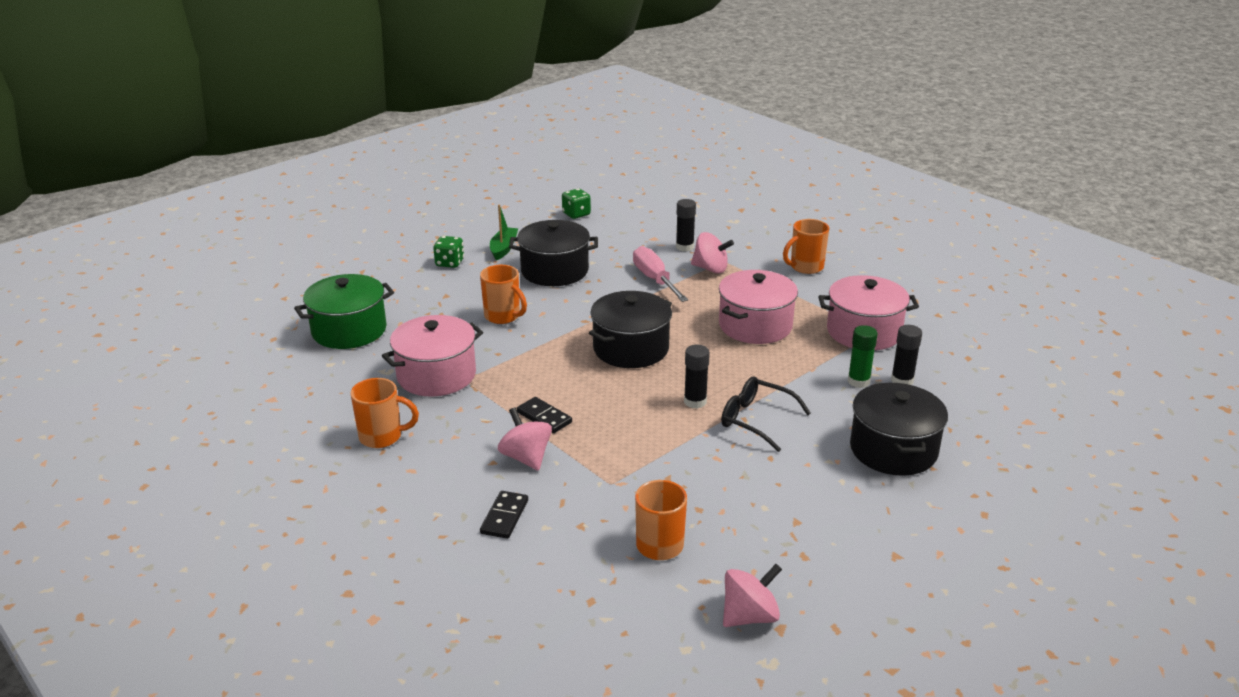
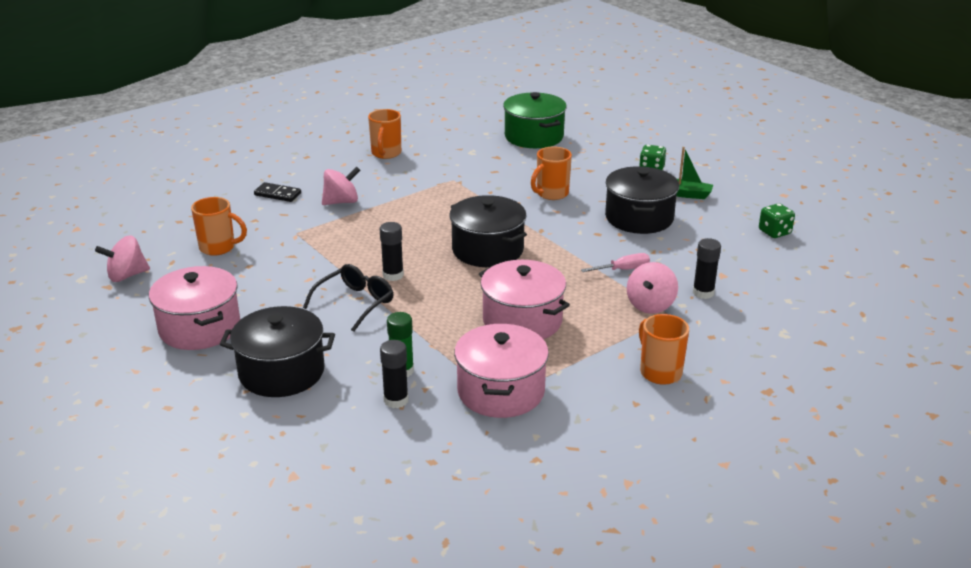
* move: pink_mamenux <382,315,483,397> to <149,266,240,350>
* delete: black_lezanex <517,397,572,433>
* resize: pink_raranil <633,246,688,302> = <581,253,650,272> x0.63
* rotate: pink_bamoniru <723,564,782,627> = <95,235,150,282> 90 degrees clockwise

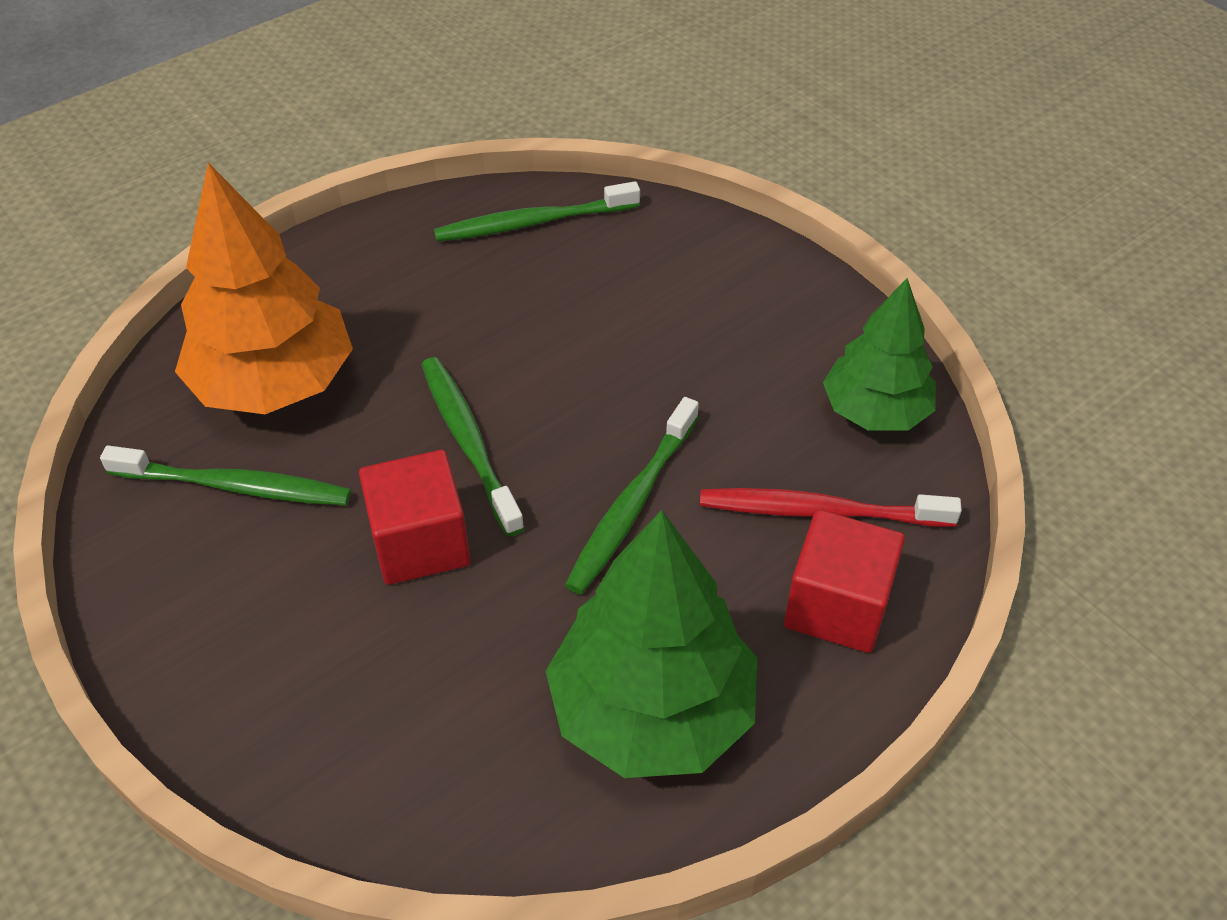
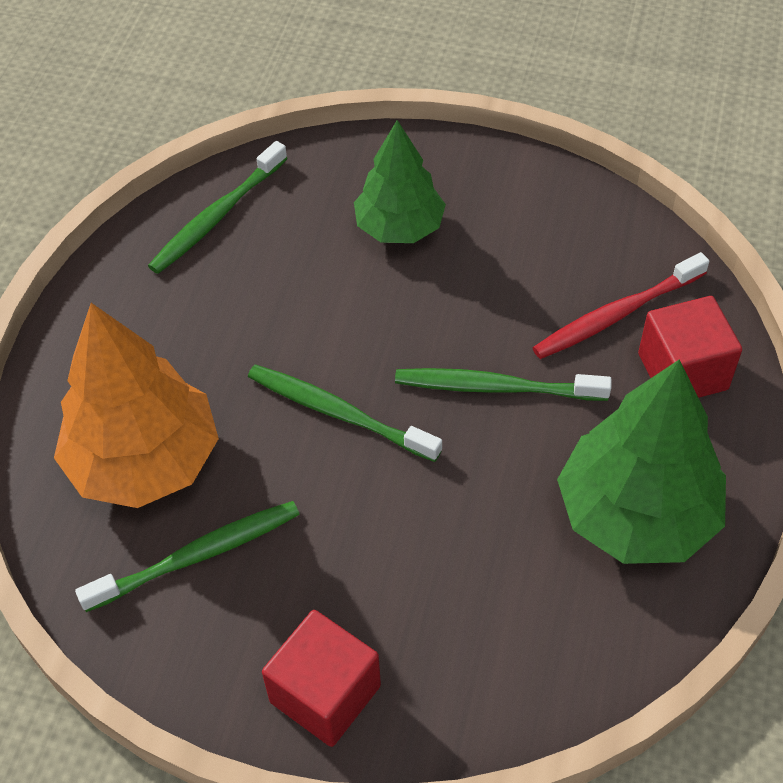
* move: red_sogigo <359,450,471,585> to <262,610,381,747>
* rotate: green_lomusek <565,397,699,594> = <395,368,612,401> 105 degrees clockwise
* move: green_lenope <823,278,936,431> to <354,120,446,243>

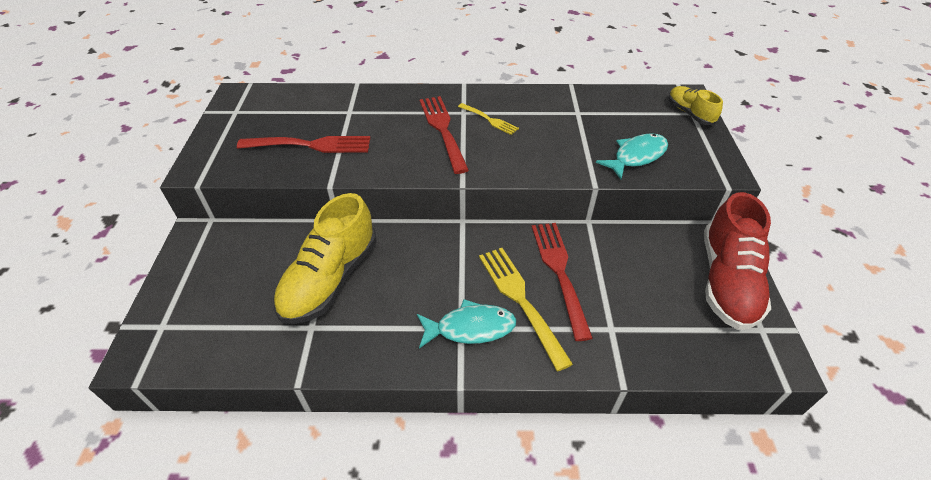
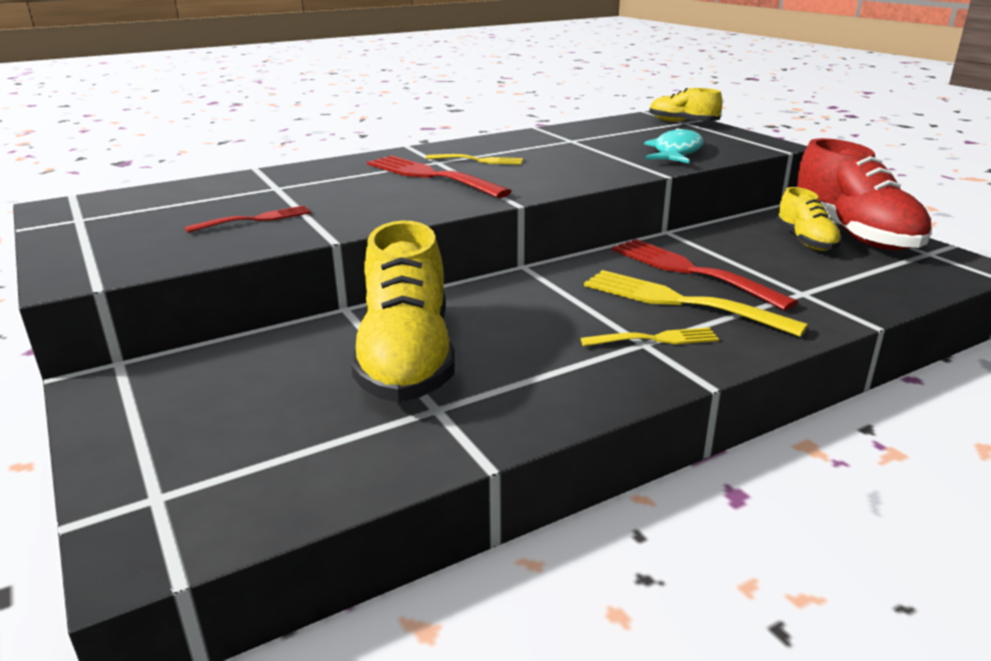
* resize: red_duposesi <237,136,371,153> = <185,205,311,233> x0.57
* replace: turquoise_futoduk <417,299,516,349> to yellow_duposesi <580,328,719,346>
* insert: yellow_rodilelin <776,187,842,251>

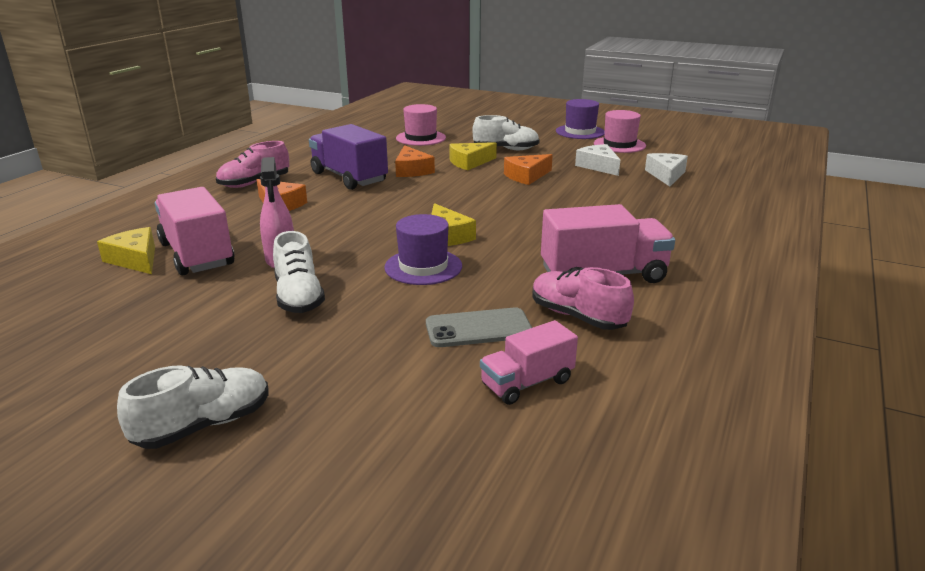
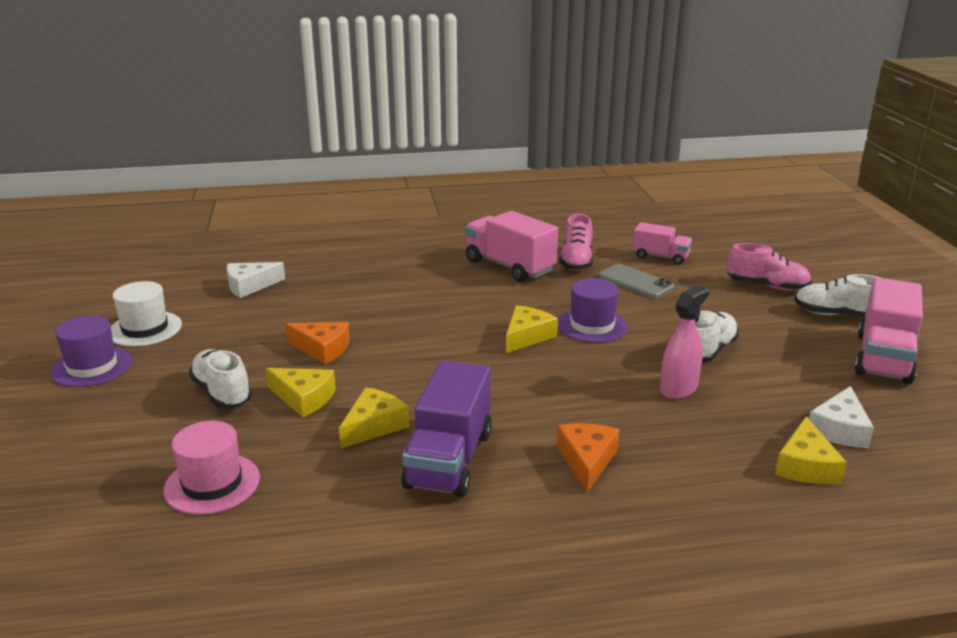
* move: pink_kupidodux <155,187,235,275> to <854,277,923,384>
* move: pink_rodilelin <216,141,289,188> to <727,243,812,291>
* recolor: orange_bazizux <395,145,435,177> to yellow_bazizux <339,387,409,449>
* move: white_bazizux <575,144,620,176> to <809,386,874,448>
* recolor: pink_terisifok <594,110,646,153> to white_terisifok <111,281,182,347>

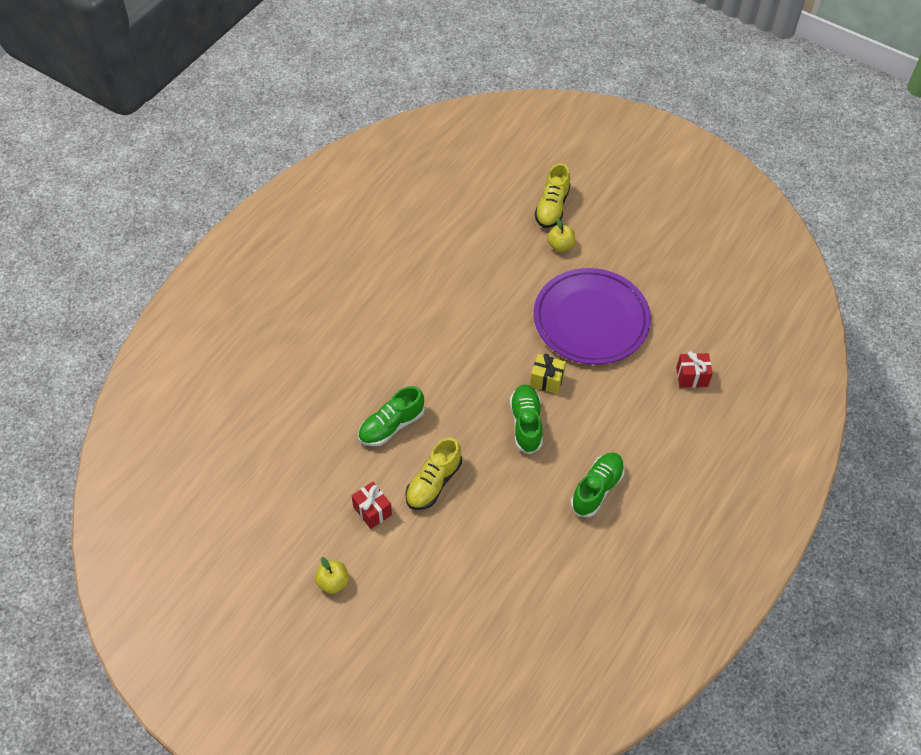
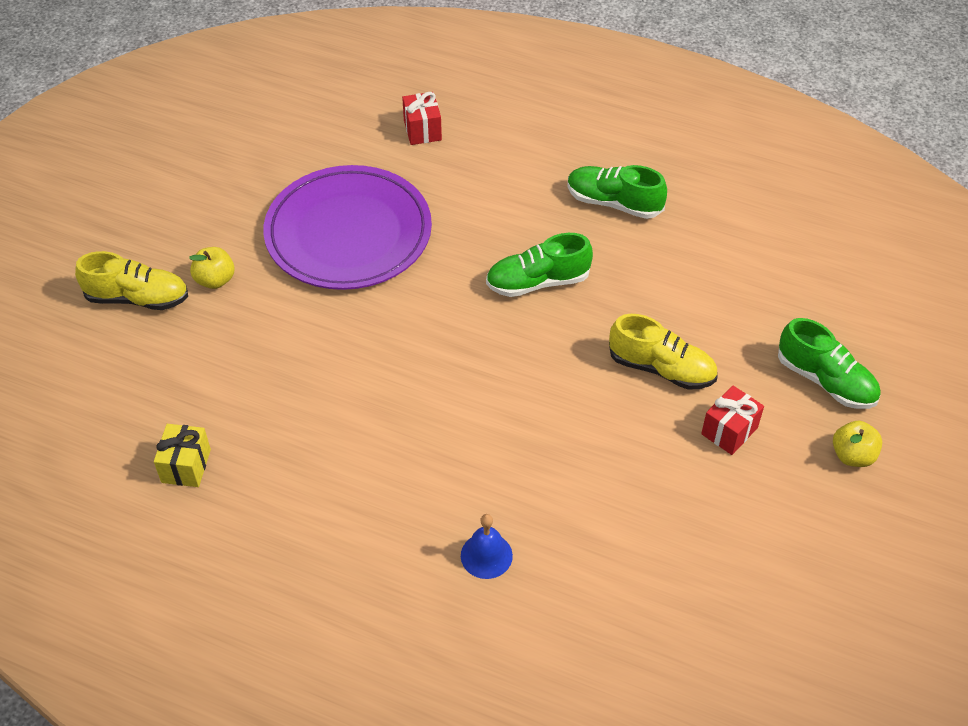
* move: green_rodilelin <358,386,425,446> to <778,318,881,409>
* move: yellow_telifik <530,354,566,394> to <154,424,211,487>
* insert: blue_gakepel <461,514,513,579>

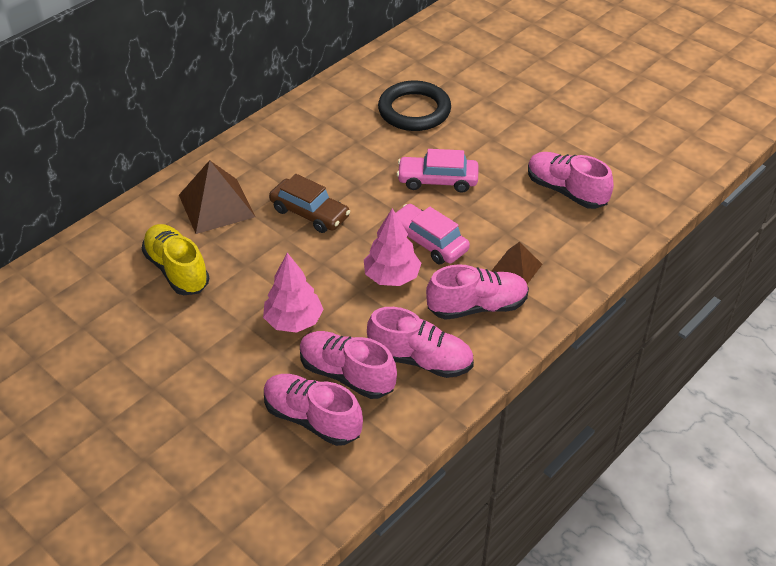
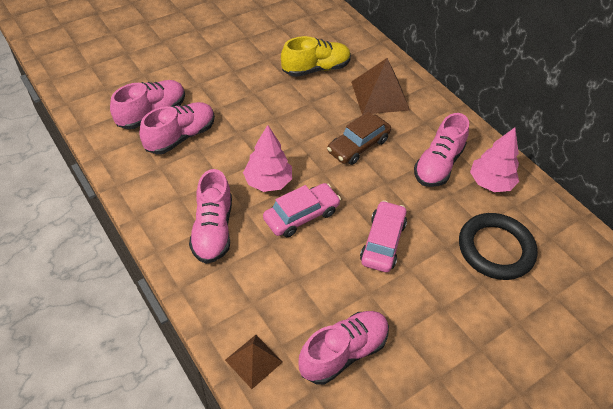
* move: pink_lenope <263,253,324,333> to <470,127,519,192>
* move: pink_rodilelin <367,307,474,378> to <414,113,469,187>
* move: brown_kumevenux <491,242,542,284> to <225,335,283,389>

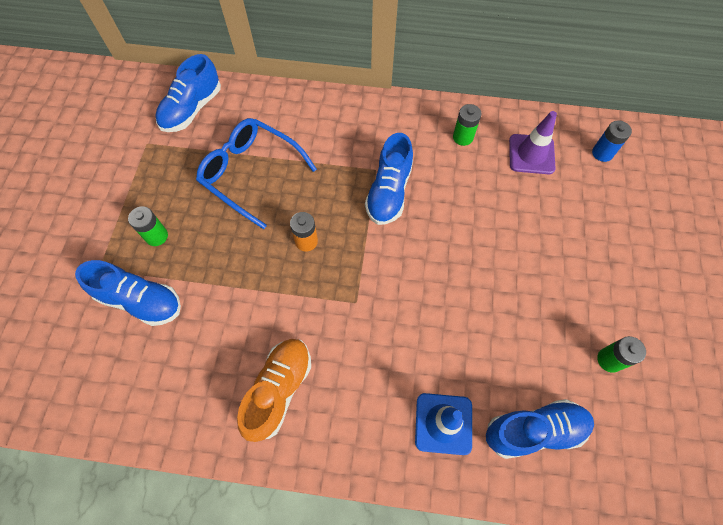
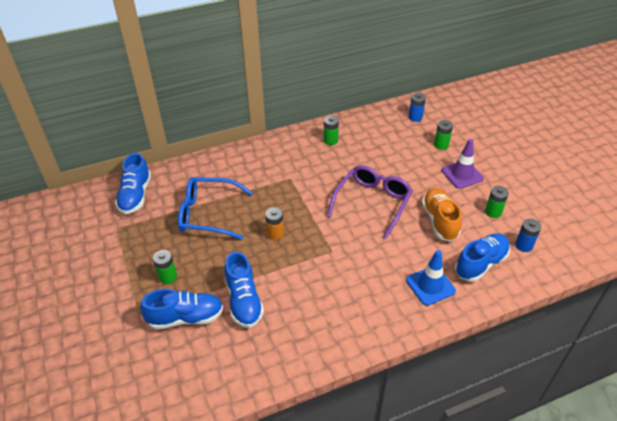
* move: orange_rodilelin <237,339,311,442> to <422,188,462,242>
* move: blue_rodilelin <365,133,413,225> to <224,252,264,328>
* move: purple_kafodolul <509,111,557,174> to <442,139,484,189>
* insert: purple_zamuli <327,165,413,239>
* insert: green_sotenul <434,120,453,150>
* insert: blue_sotenul <515,219,541,252>

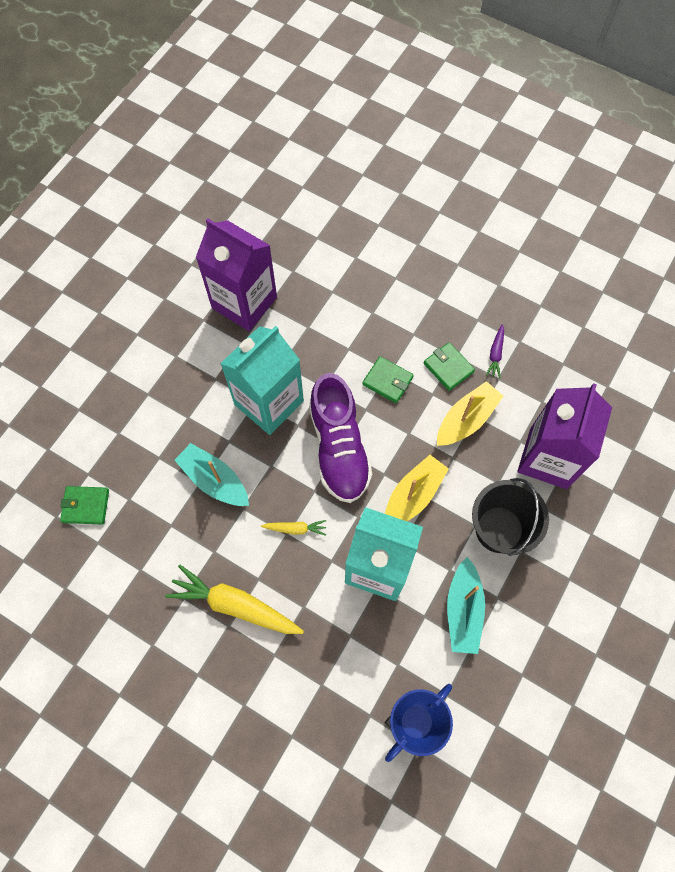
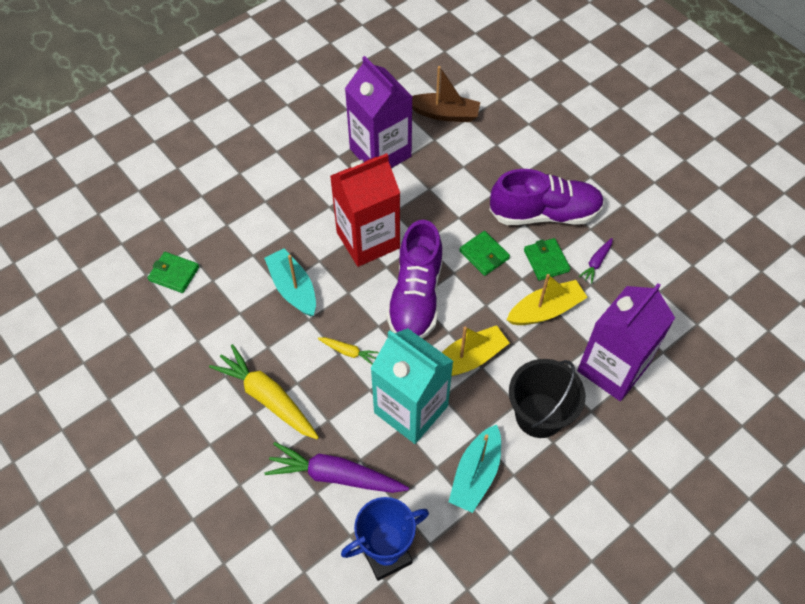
* recolor: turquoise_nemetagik <220,326,304,435> to red_nemetagik <330,153,400,267>
* insert: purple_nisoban <264,442,409,493>
* insert: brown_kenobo <412,66,480,122>
* insert: purple_rodilelin <489,169,604,225>

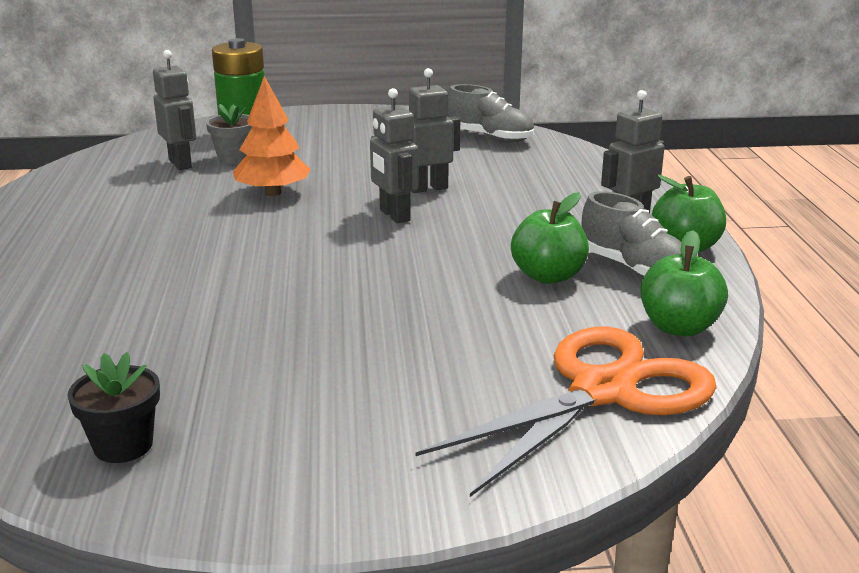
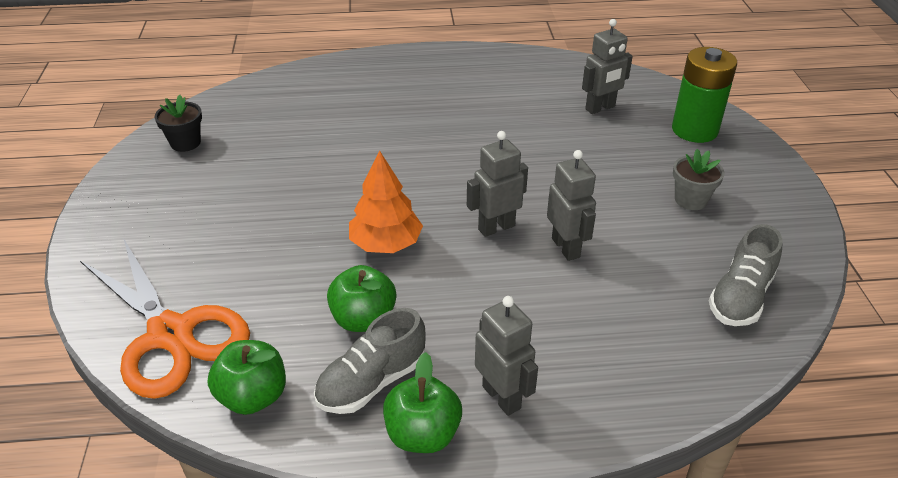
* move: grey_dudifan <206,104,253,164> to <673,149,725,210>
* move: orange_lenope <233,76,310,196> to <349,150,423,253>

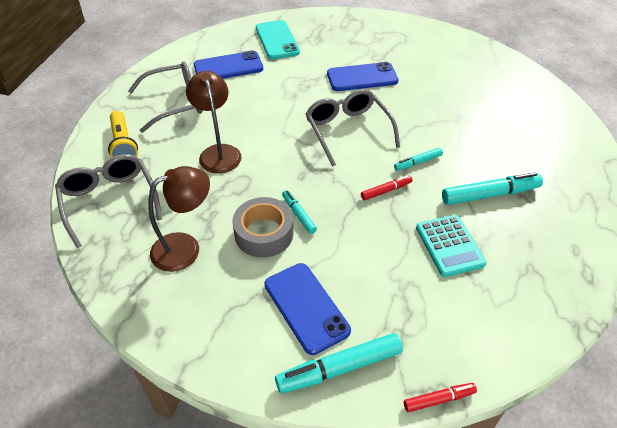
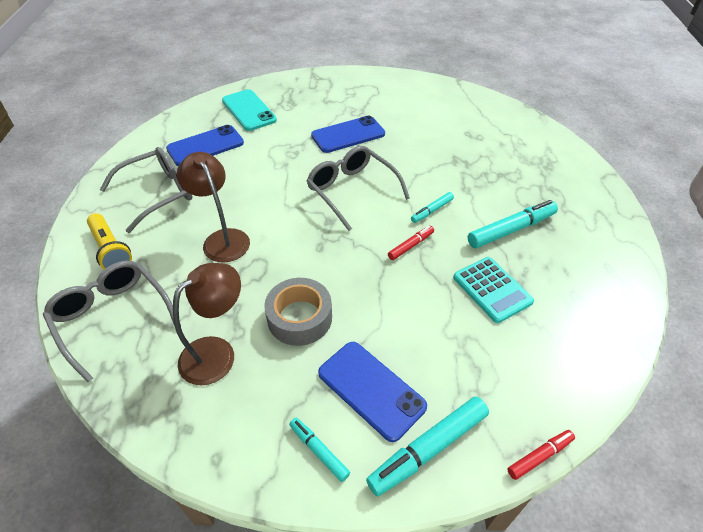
* move: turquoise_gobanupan <282,190,317,234> to <289,418,350,482>

